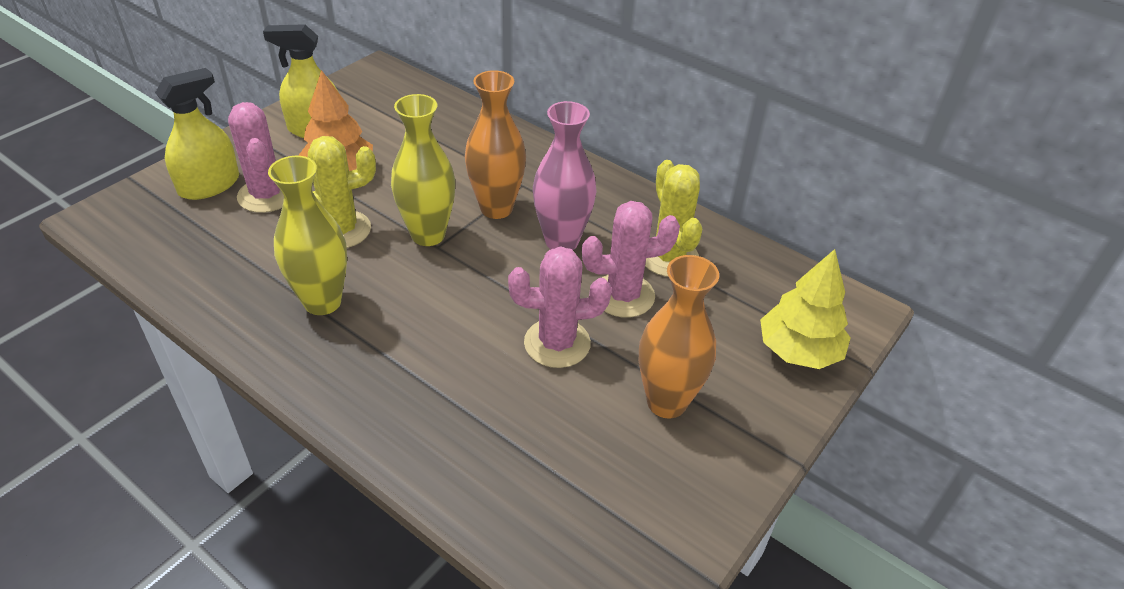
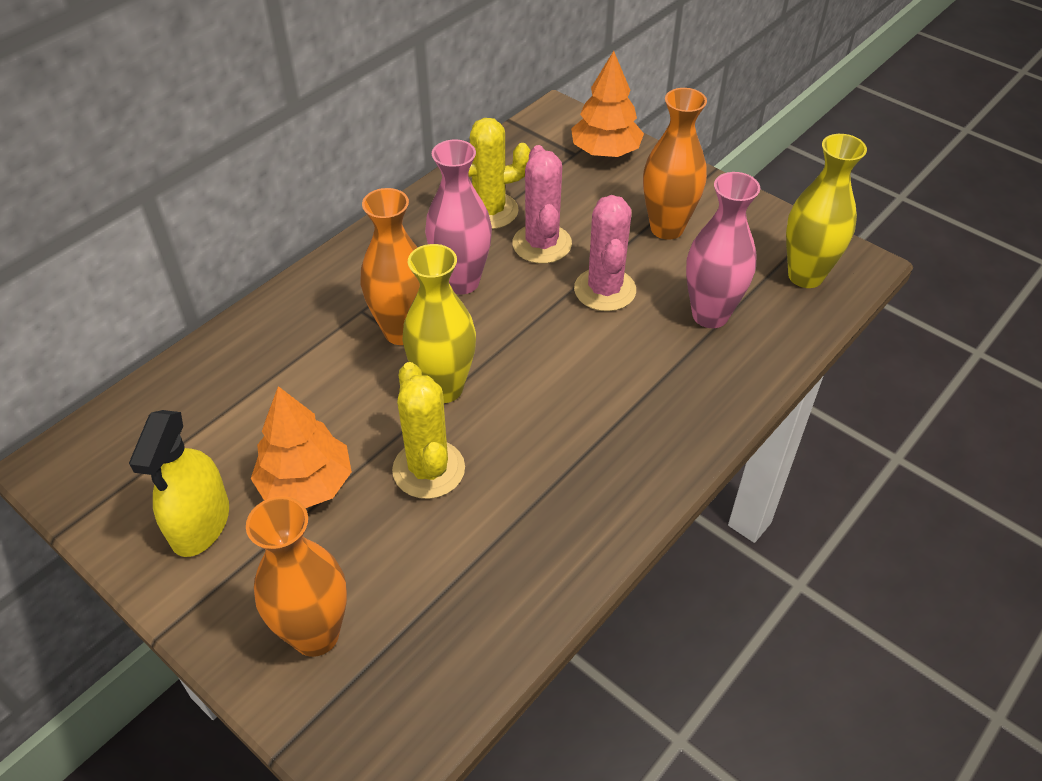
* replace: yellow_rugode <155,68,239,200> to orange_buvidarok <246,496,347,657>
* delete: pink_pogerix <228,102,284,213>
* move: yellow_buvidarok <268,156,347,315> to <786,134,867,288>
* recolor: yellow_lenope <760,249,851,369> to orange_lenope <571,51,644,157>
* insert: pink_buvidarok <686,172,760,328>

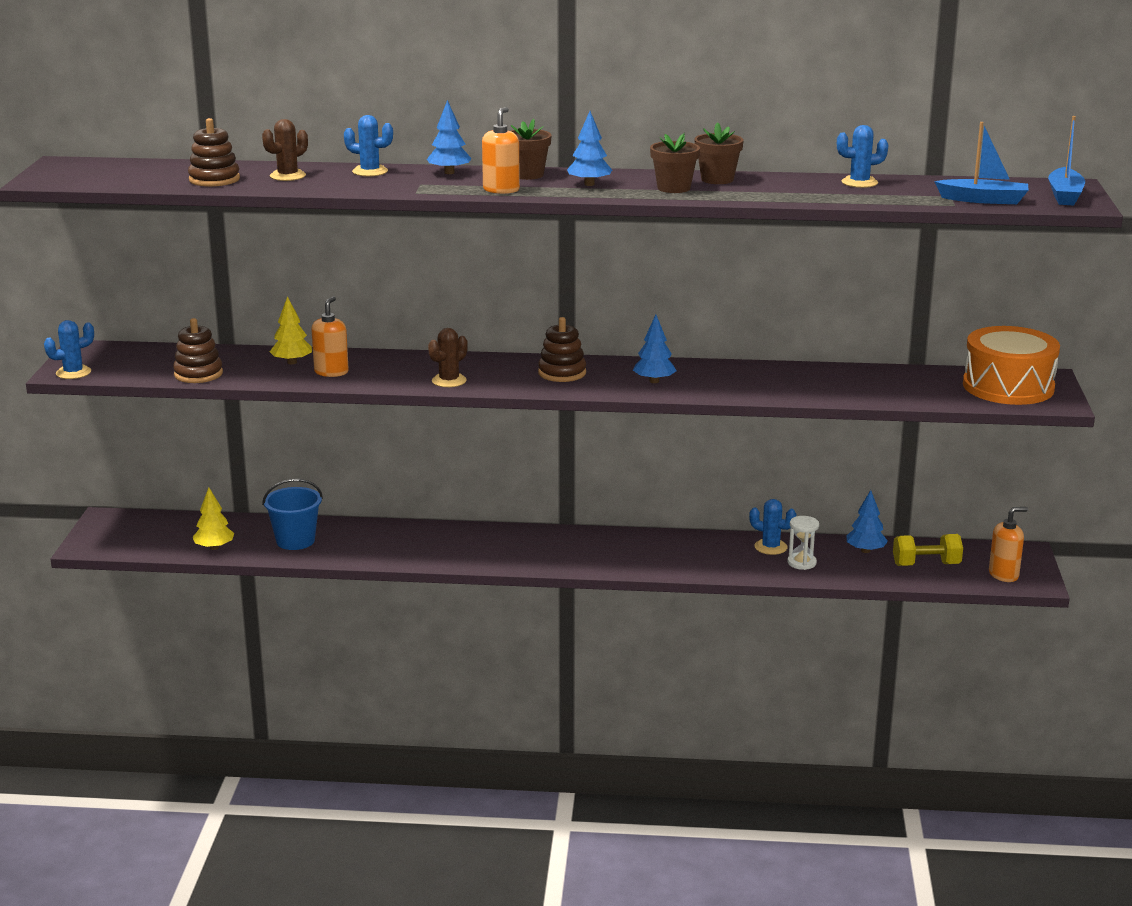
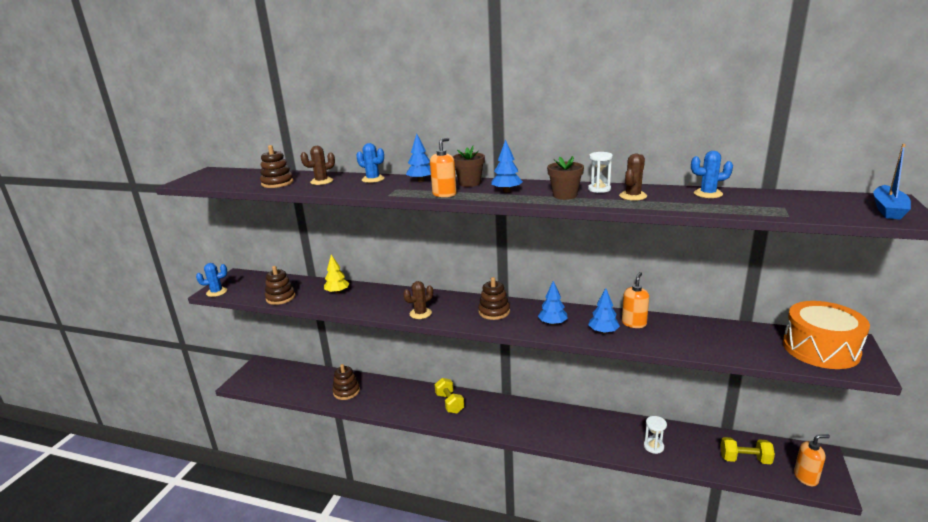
* delete: yellow_lenope <193,487,234,550>
* replace: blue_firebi <262,479,323,550> to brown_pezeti <333,364,360,400>
* move: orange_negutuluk <311,296,349,377> to <622,272,649,328>
* replace: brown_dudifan <694,122,744,184> to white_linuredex <588,152,613,193>
* delete: blue_pogerix <749,499,796,555>
* move: blue_lenope <847,490,888,553> to <588,288,620,334>
* delete: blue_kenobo <934,122,1029,204>
* insert: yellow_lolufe <435,378,464,414>
* insert: brown_pogerix <619,154,647,201>

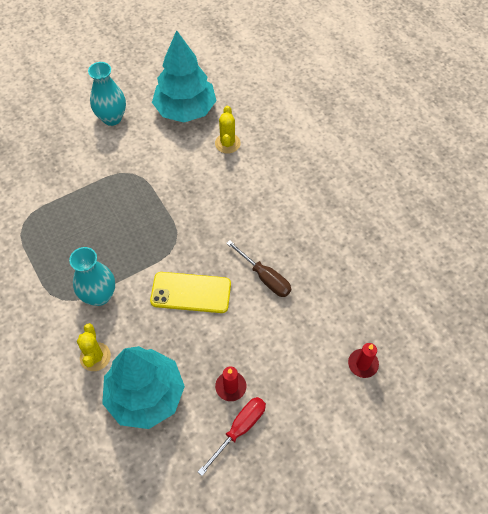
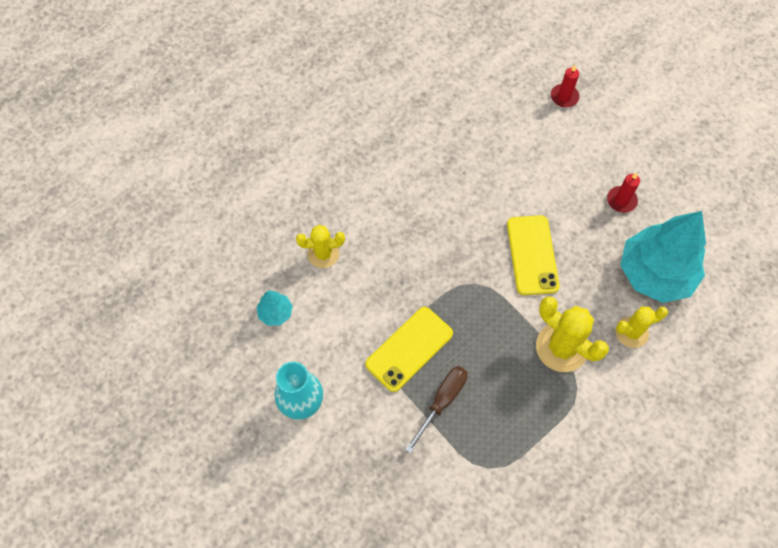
* replace: turquoise_buvidarok <69,247,115,306> to yellow_pogerix <536,296,609,372>
* resize: turquoise_lenope <152,30,216,123> = <257,291,293,326> x0.43
* delete: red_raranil <198,397,266,476>
* move: brown_raranil <226,240,291,297> to <405,366,468,453>
* insert: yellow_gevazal <365,307,453,392>

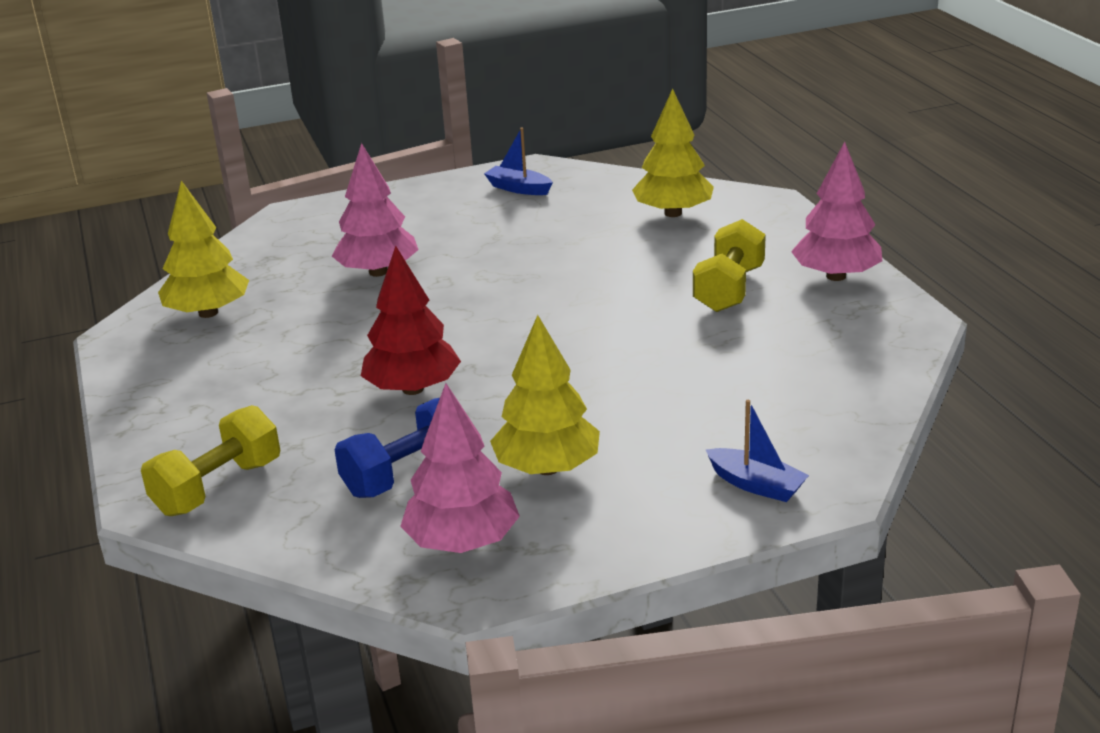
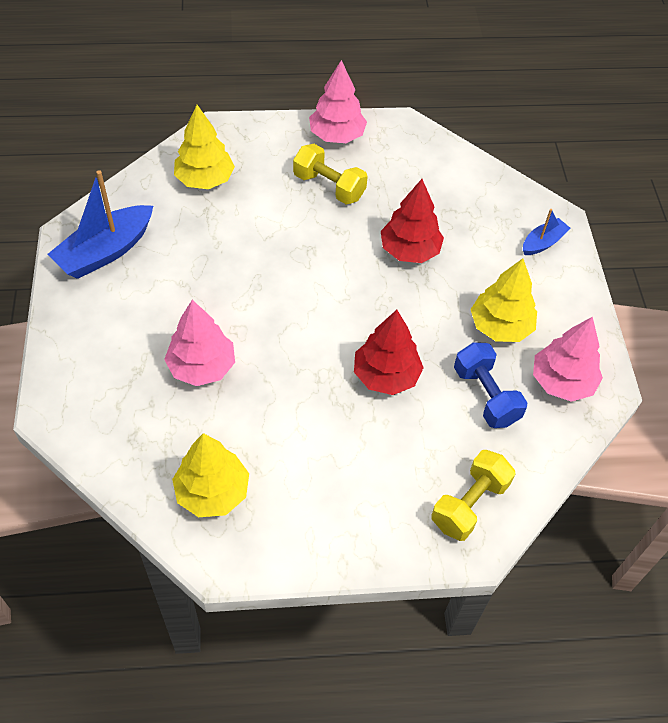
* rotate: yellow_lolufe <141,405,280,516> = <431,450,515,541> 75 degrees clockwise
* resize: blue_kenobo <484,128,553,195> = <48,170,153,279> x1.86
* insert: red_lenope <381,179,444,263>

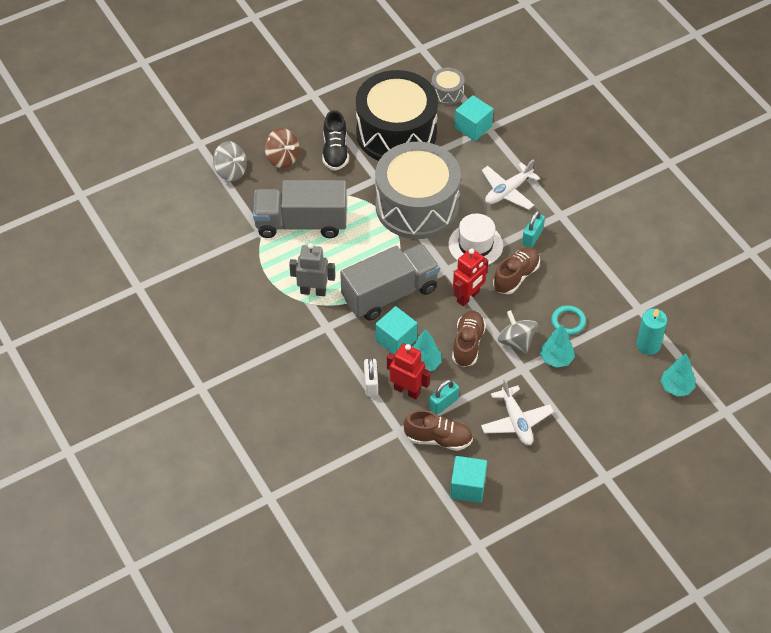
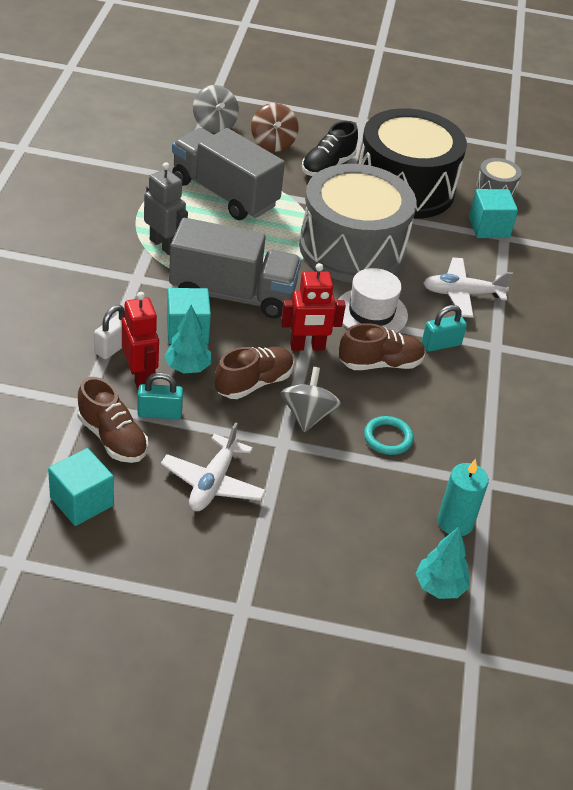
* delete: turquoise_lenope <540,324,575,368>

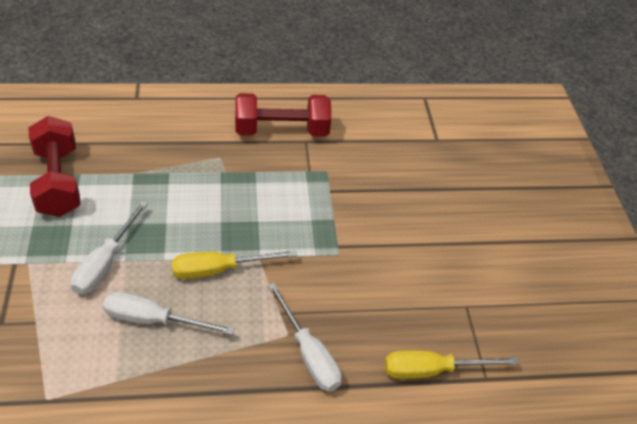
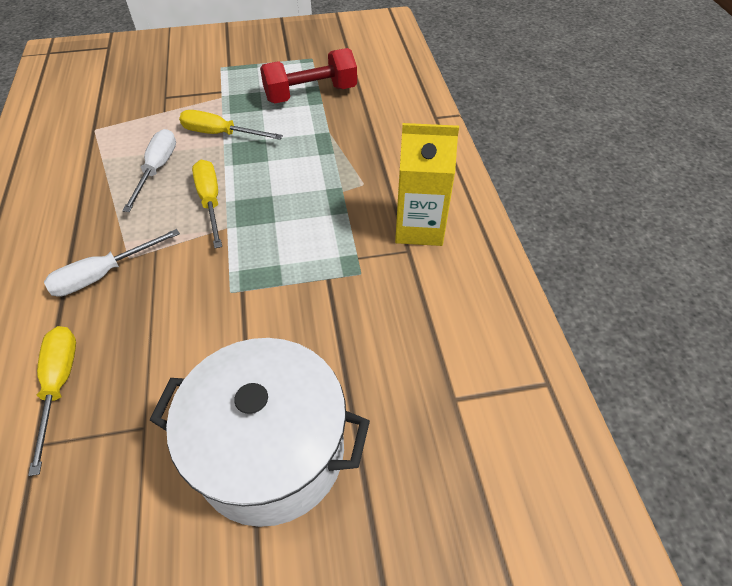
* recolor: white_raranil <71,201,148,294> to yellow_raranil <179,110,283,140>
* replace: red_lolufe <235,93,331,137> to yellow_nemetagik <395,123,459,246>
* insert: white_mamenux <150,338,370,527>

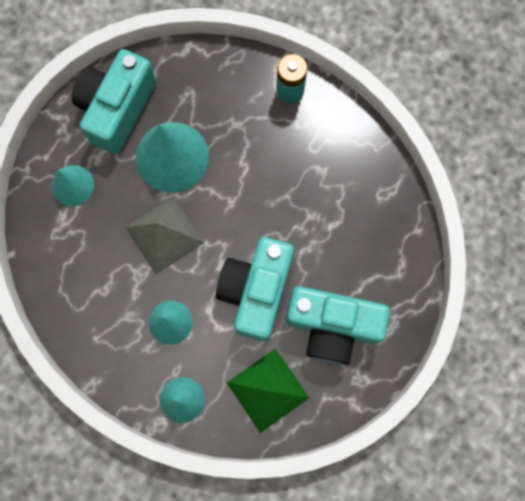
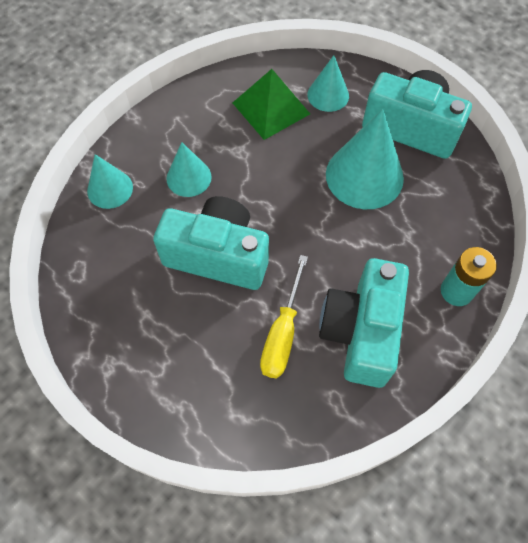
* delete: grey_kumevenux <125,196,204,274>
* move: green_kumevenux <227,349,309,433> to <233,69,310,140>
* move: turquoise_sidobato <286,286,390,365> to <319,258,409,388>
* insert: yellow_raranil <260,255,308,378>

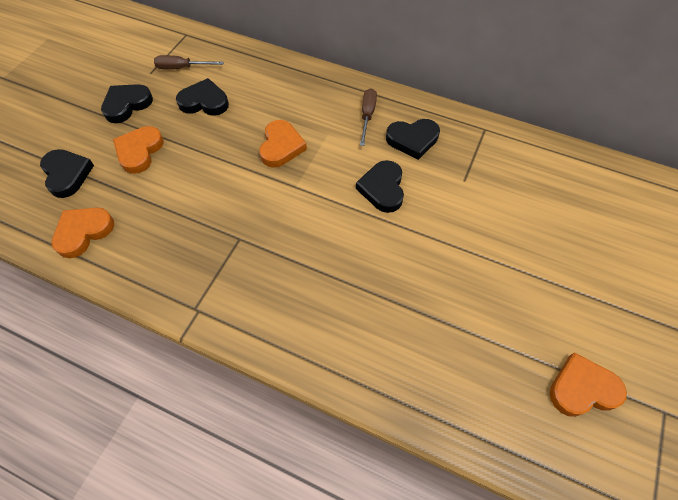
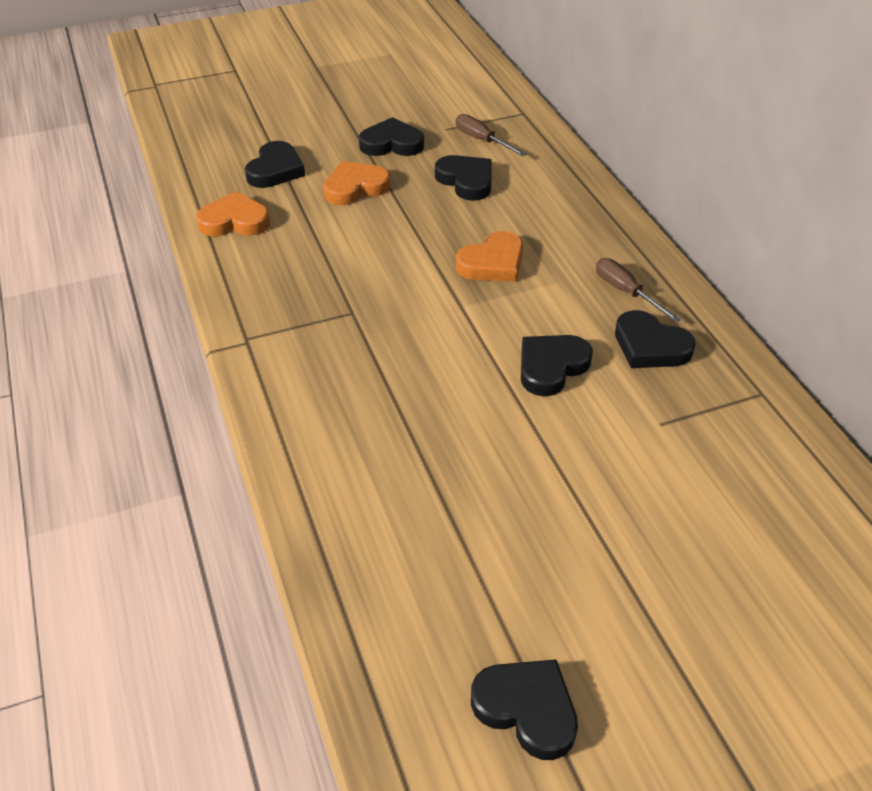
* rotate: brown_raranil <360,88,377,146> = <596,258,681,322> 90 degrees counterclockwise
* recolor: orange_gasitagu <550,352,627,417> to black_gasitagu <471,659,578,760>

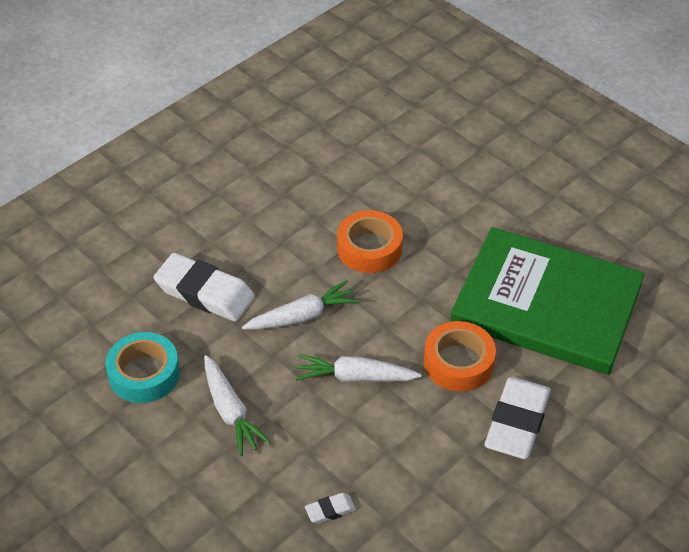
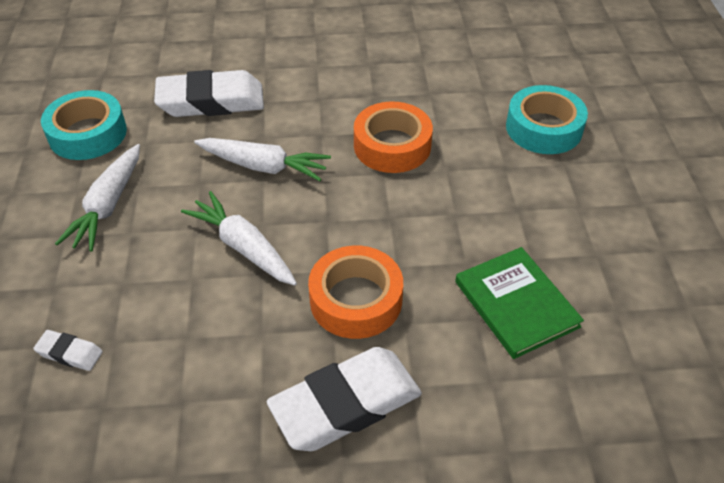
* rotate: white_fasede <154,253,255,322> = <154,70,264,117> 75 degrees counterclockwise
* resize: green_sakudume <450,227,645,375> = <455,247,584,359> x0.47
* insert: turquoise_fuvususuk <506,85,588,154>

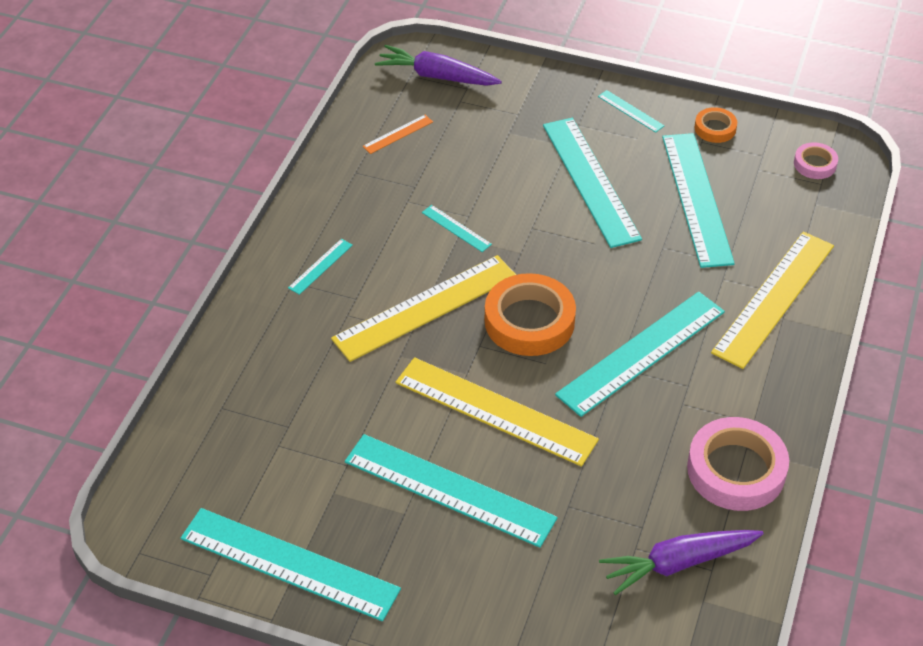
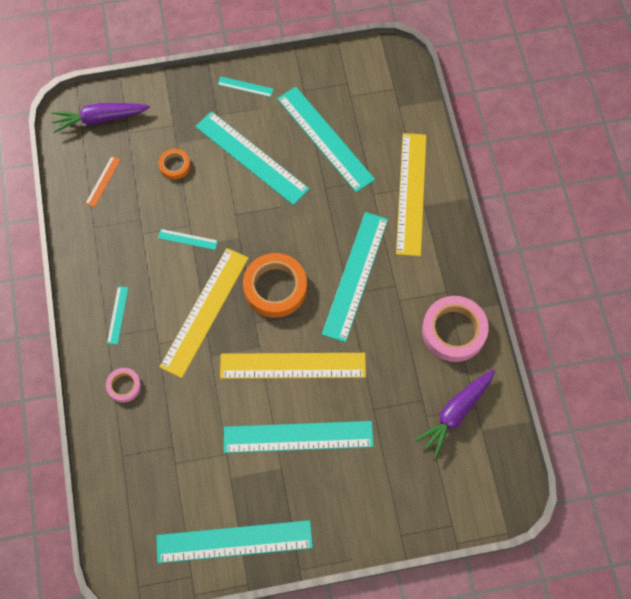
* move: orange_fuvususuk <694,107,737,143> to <158,148,190,180>
* move: pink_fuvususuk <794,142,838,179> to <106,368,141,403>

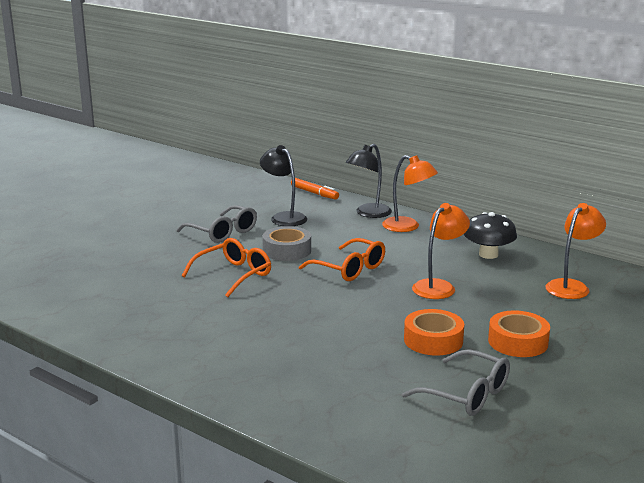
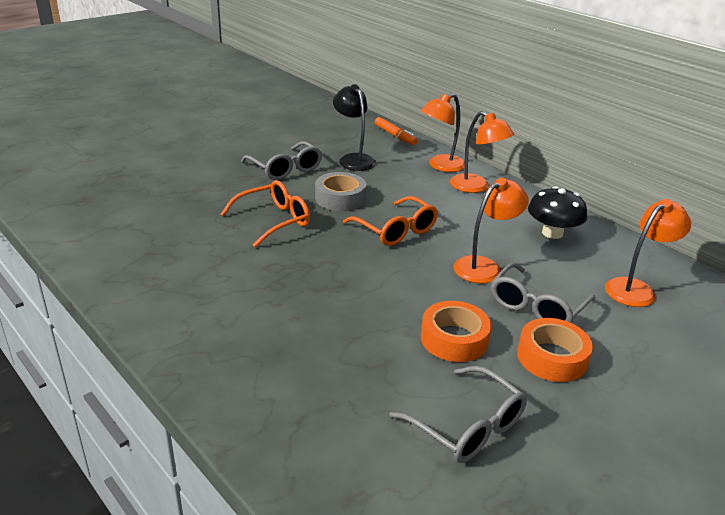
* recolor: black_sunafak <346,144,392,218> to orange_sunafak <421,93,465,172>
* insert: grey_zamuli <491,263,596,323>

